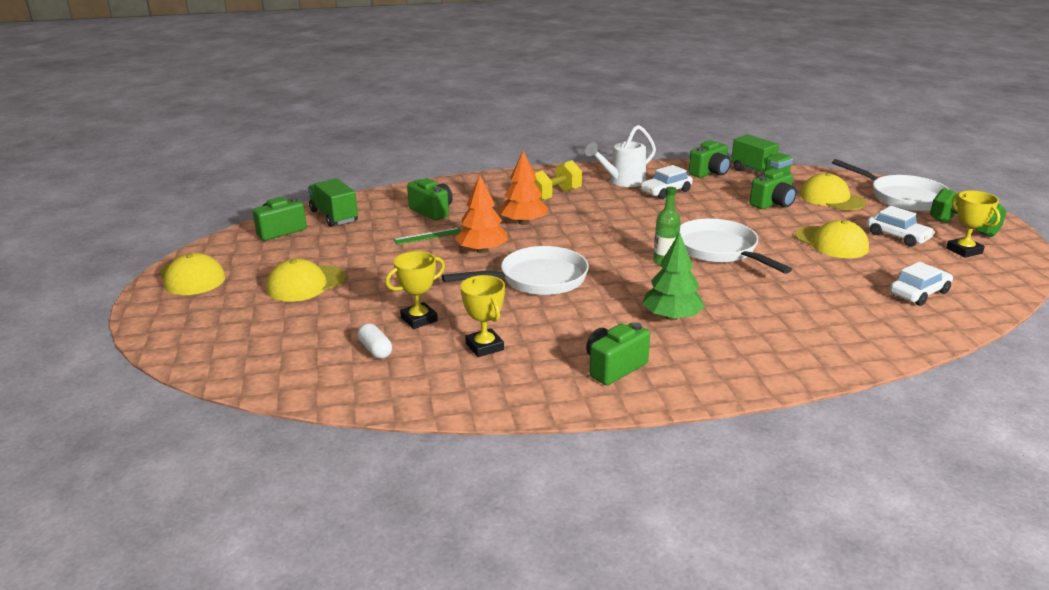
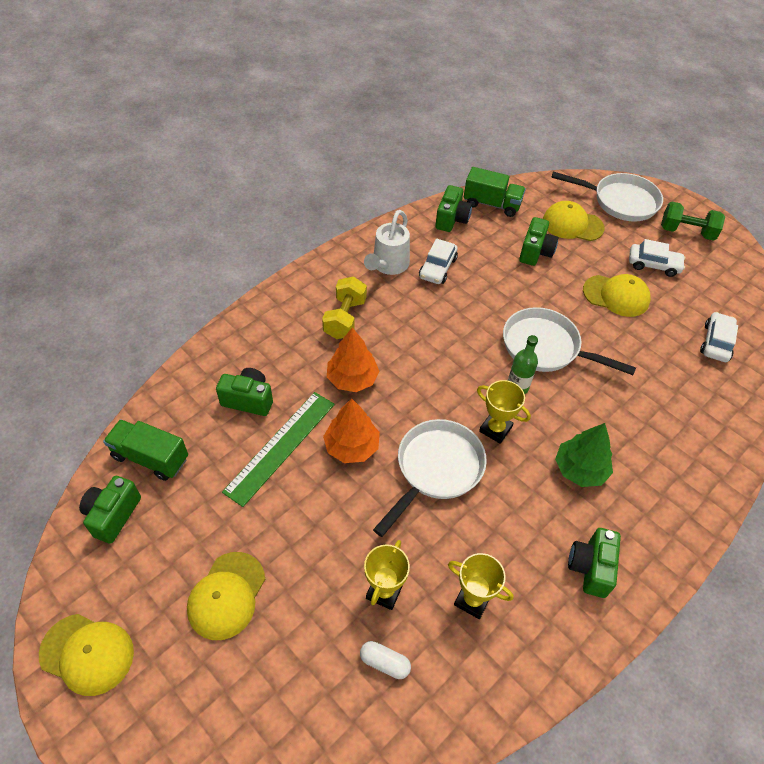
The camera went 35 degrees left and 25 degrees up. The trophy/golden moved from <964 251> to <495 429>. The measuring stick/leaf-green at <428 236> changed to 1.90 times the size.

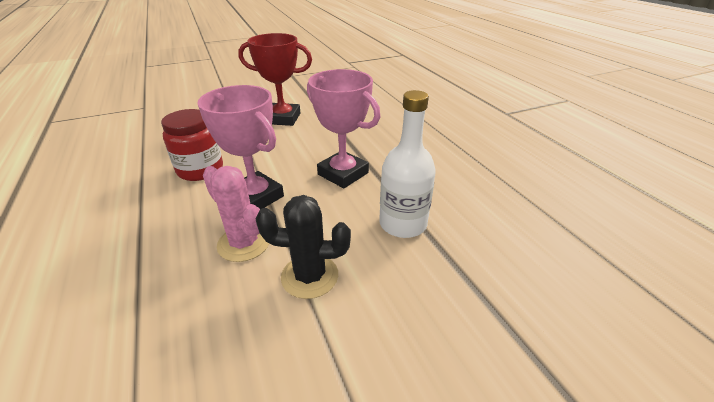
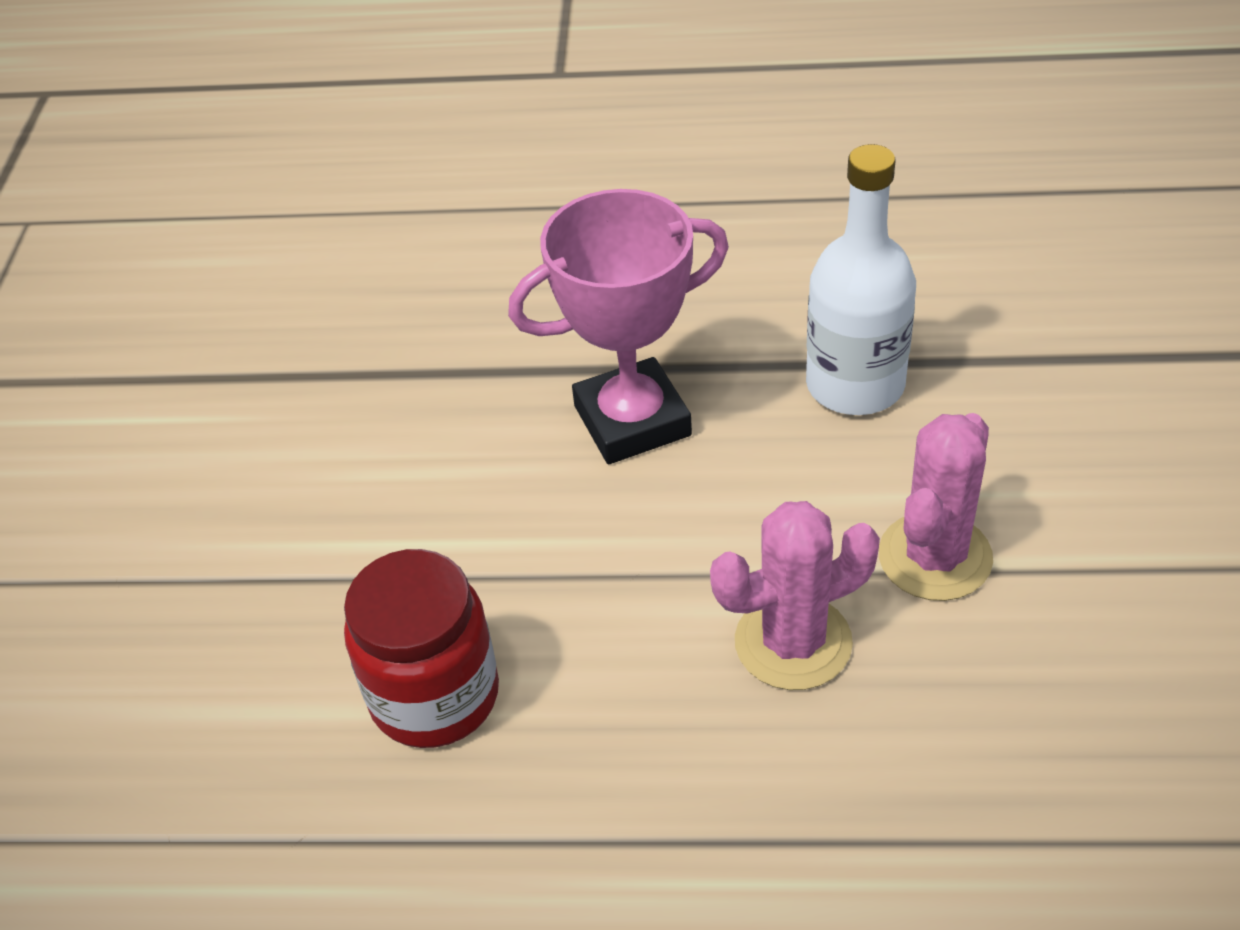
The camera went 60 degrees left and 10 degrees up. The trophy/scarlet at <283 118> disappeared. The trophy/pink at <256 197> disappeared. The saguaro cactus/ebony at <309 276> became the saguaro cactus/pink at <935 557>.

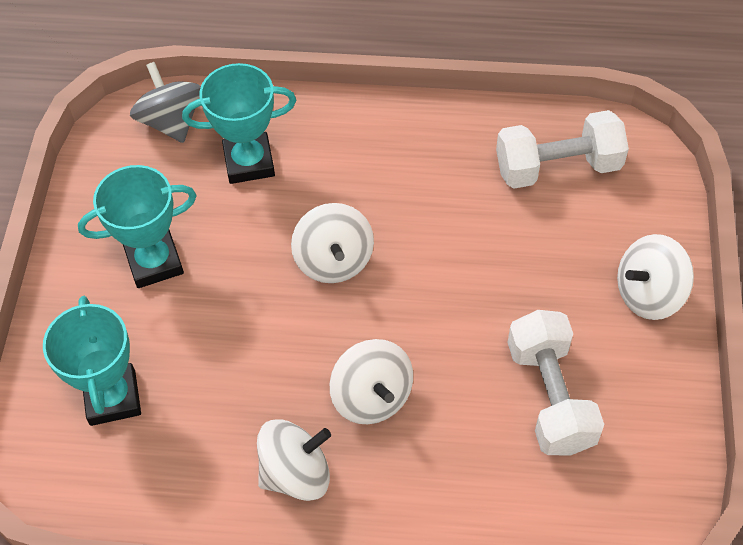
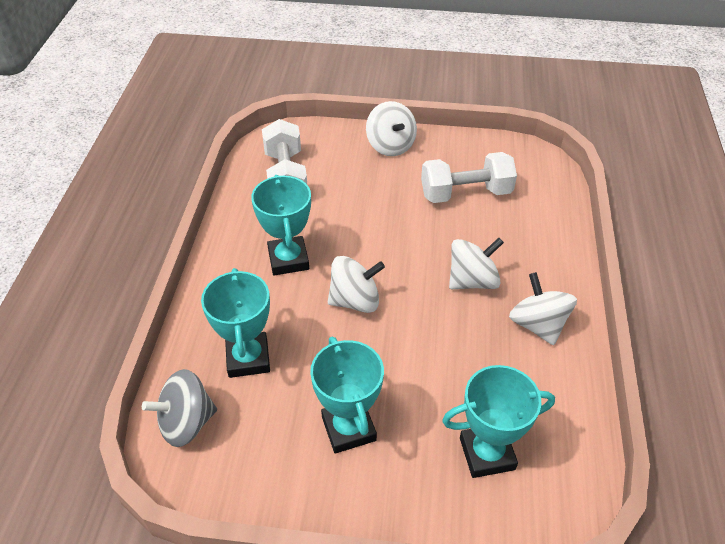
The camera went 90 degrees left and 10 degrees down. The trophy/teal at <288 259> appeared.

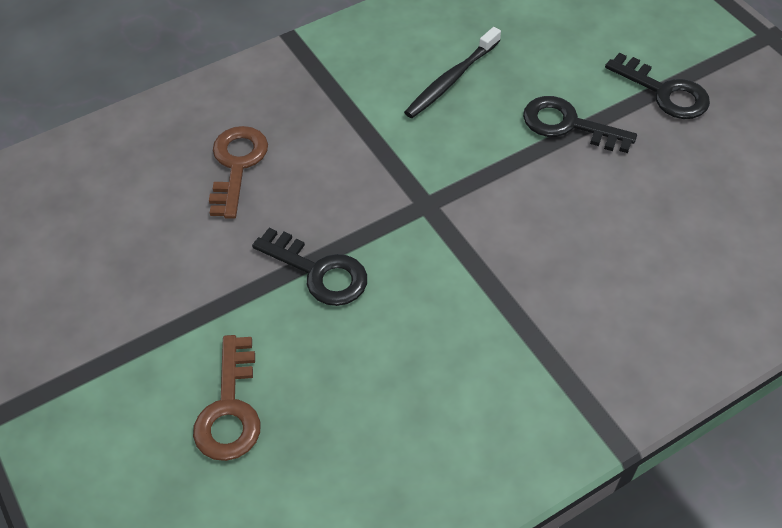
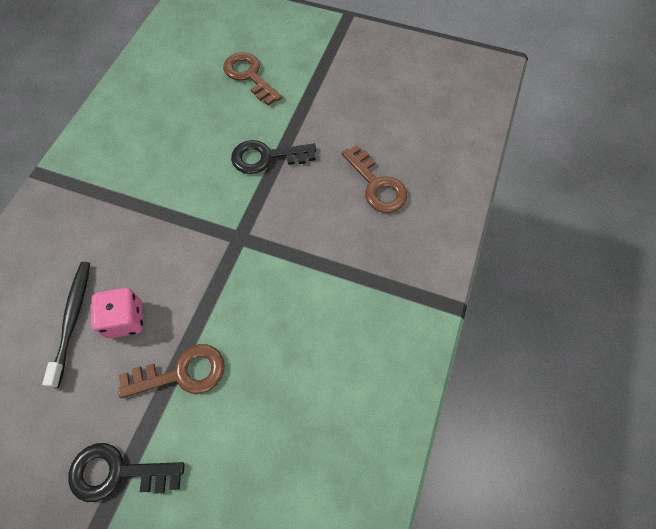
The camera went 140 degrees right and 10 degrees up. The dental brush/ebony moved from <451 80> to <73 319>. The door key/ebony at <568 125> became the door key/dark brown at <182 373>. The dice/pink at <125 319> appeared.

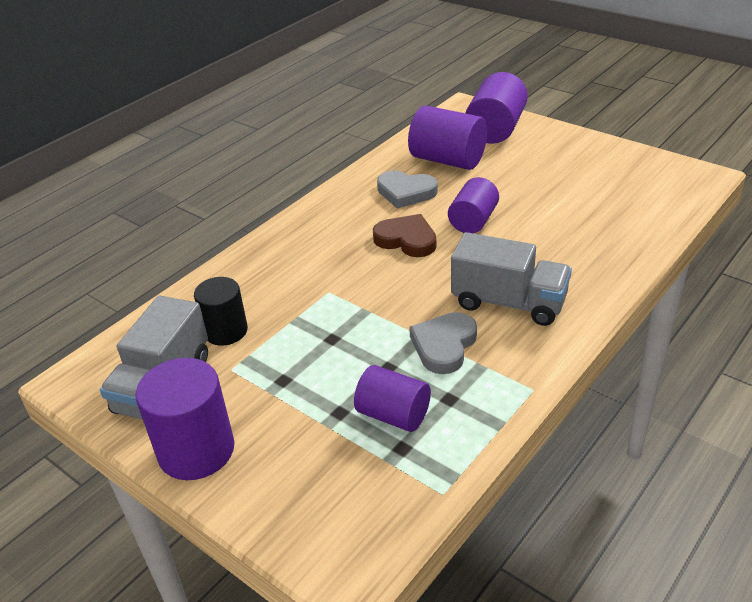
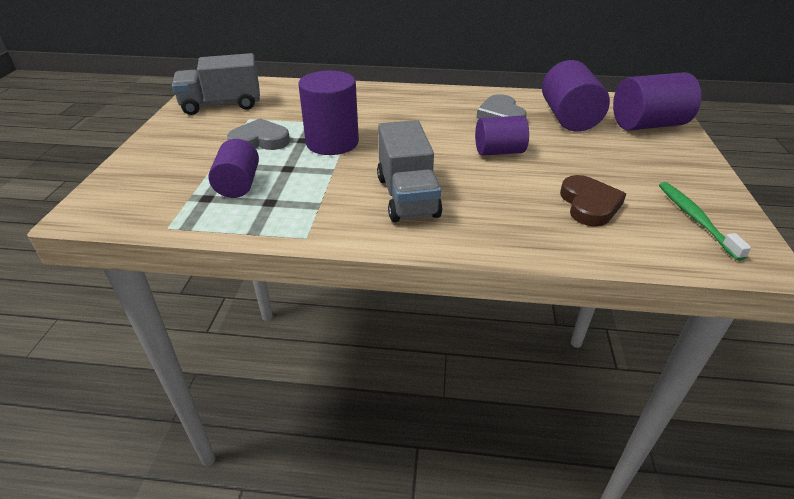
The camera went 55 degrees right and 0 degrees up. The love heart/dark brown moved from <406 240> to <589 204>. The cylinder/ebony at <226 331> disappeared. The love heart/grey moved from <444 345> to <260 140>. The cylinder/royal purple moved from <196 450> to <332 142>. The dental brush/leaf-green at <695 219> appeared.

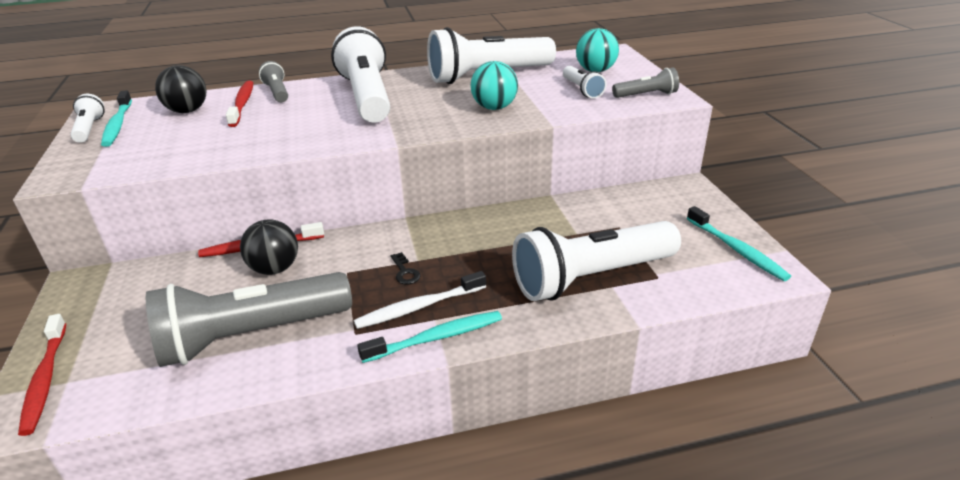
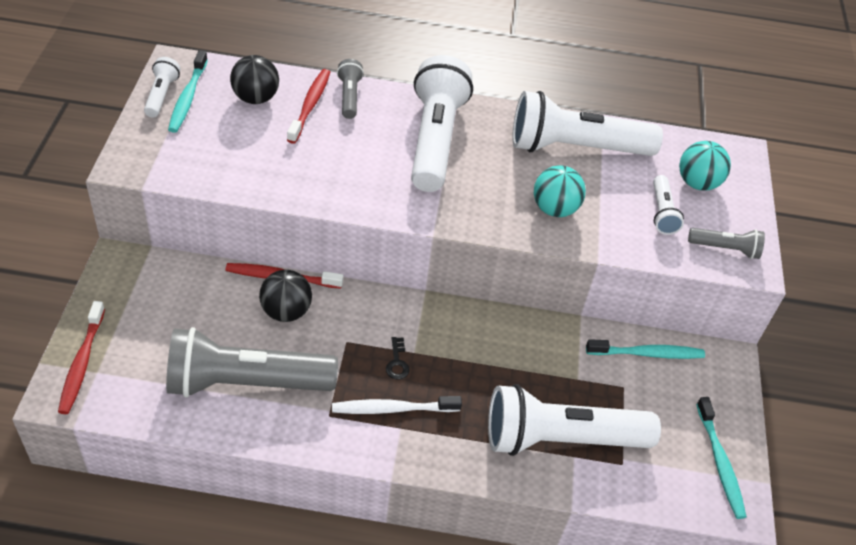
The camera went 15 degrees right and 15 degrees up. The dental brush/teal moved from <436 338> to <647 353>.

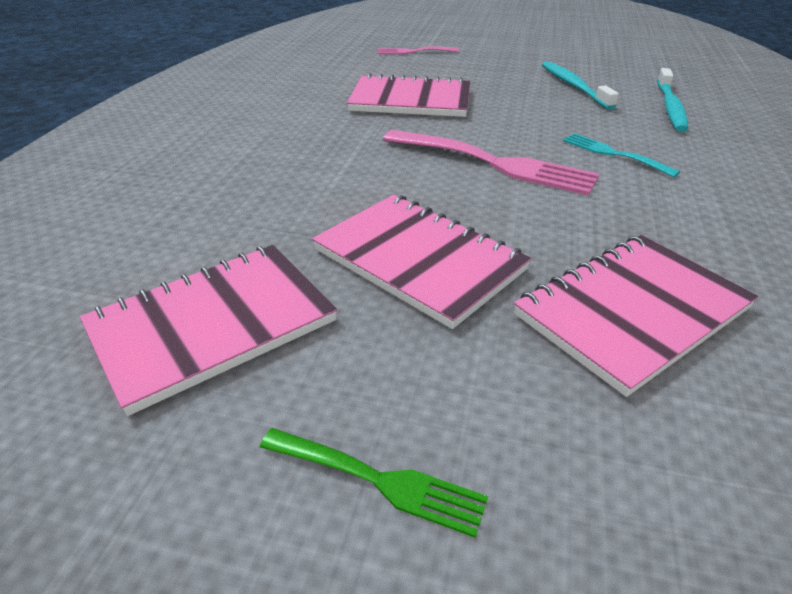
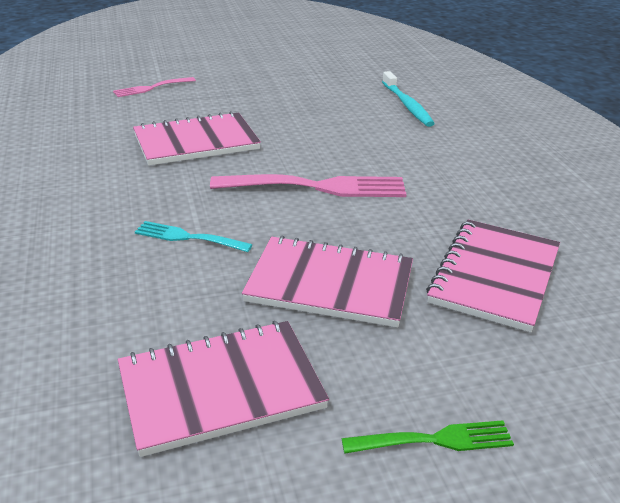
The camera went 30 degrees left and 5 degrees down. The dental brush/teal at <574 86> disappeared. The table fork/teal moved from <613 154> to <188 237>. The notepad/pink at <212 325> turned 45 degrees clockwise.

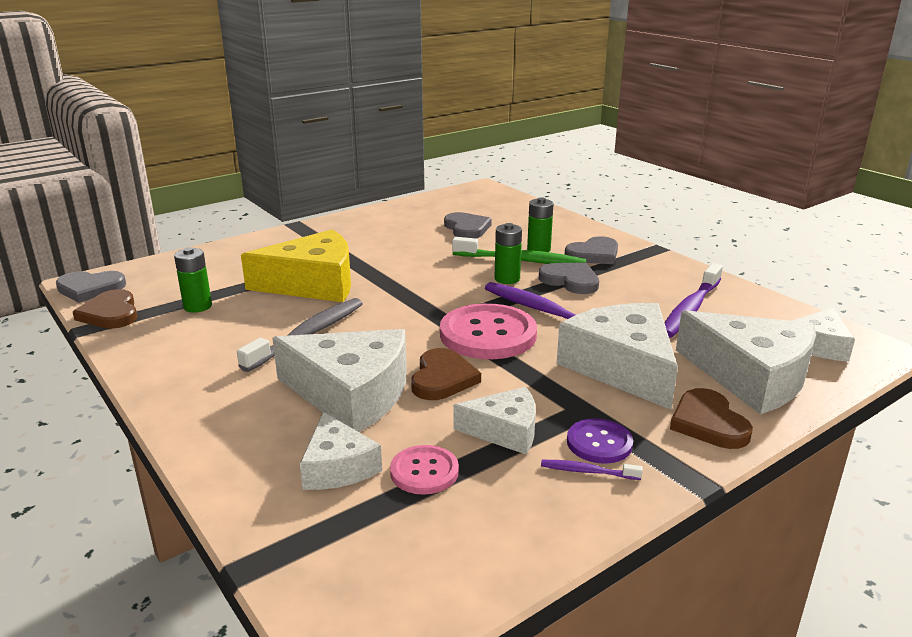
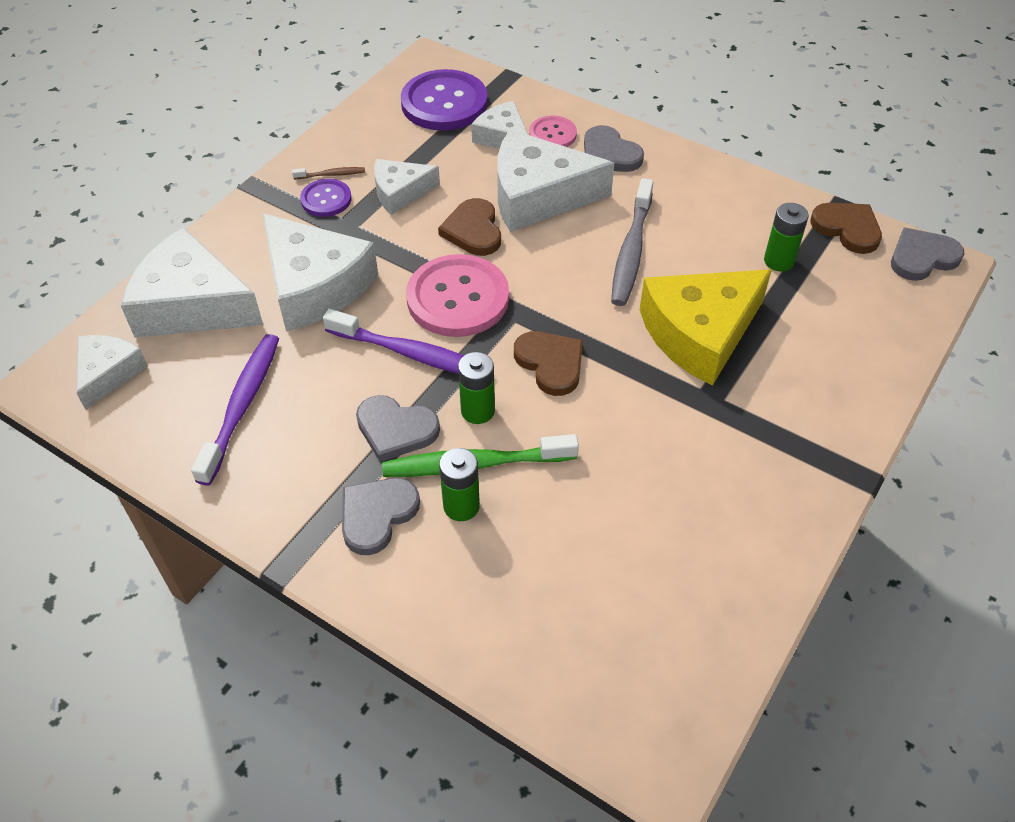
The camera went 160 degrees right and 25 degrees up. The love heart/grey moved from <467 228> to <609 154>. The love heart/dark brown moved from <708 423> to <550 363>. The shirt button/pink moved from <424 471> to <552 134>. The dental brush/royal purple at <588 471> became the dental brush/dark brown at <331 175>. The shirt button/royal purple at <444 103> appeared.

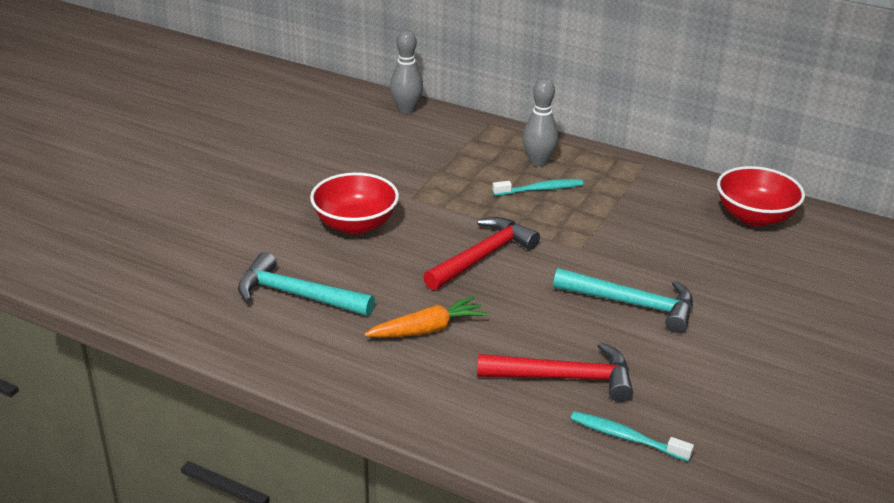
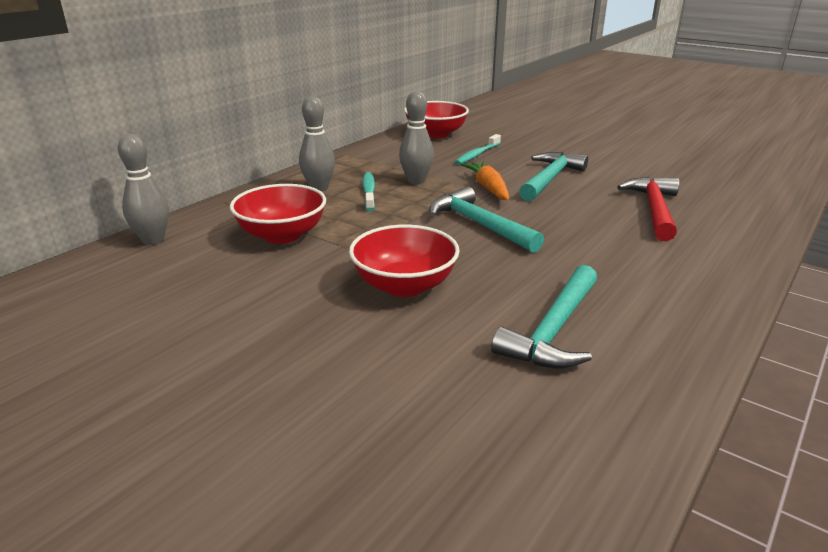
The camera went 80 degrees left and 5 degrees down. The claw hammer/scarlet at <482 256> became the claw hammer/teal at <479 224>. The root vegetable/orange-coloured moved from <427 329> to <488 188>. The dental brush/teal moved from <626 437> to <477 155>. The tenpin/grey at <416 181> appeared. The serving bowl/scarlet at <282 235> appeared.

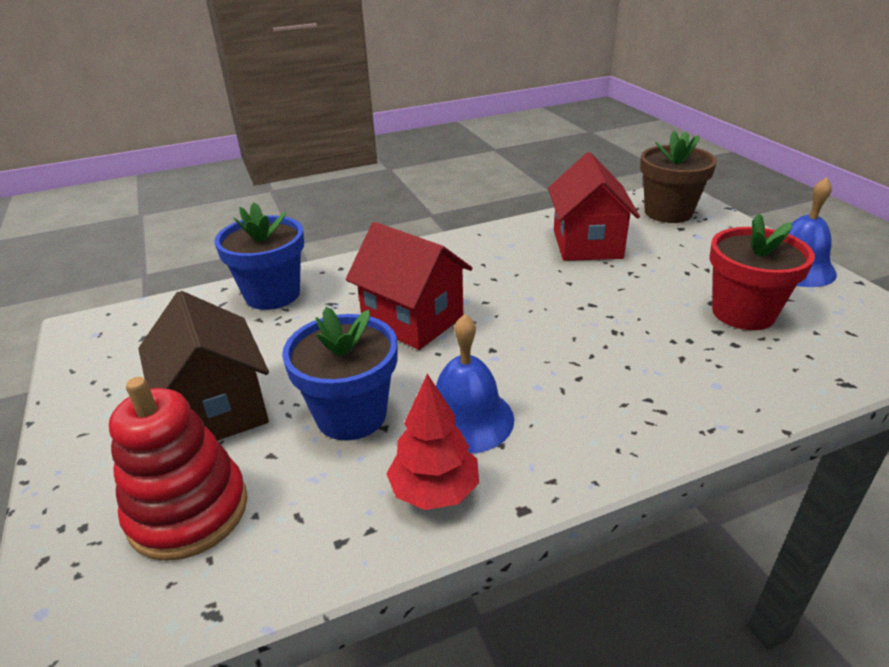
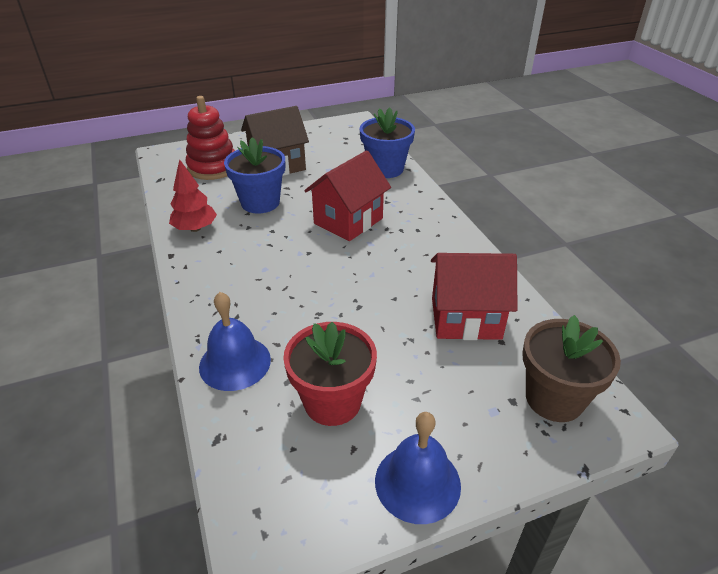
The camera went 90 degrees right and 5 degrees up. The bell/blue moved from <466 419> to <235 363>.

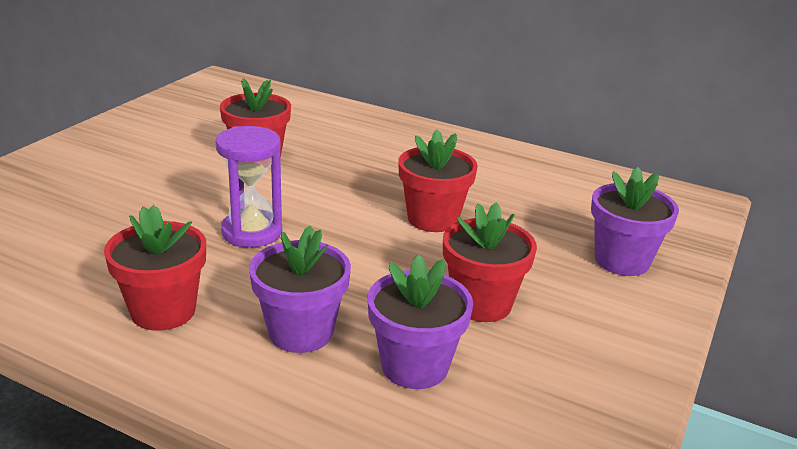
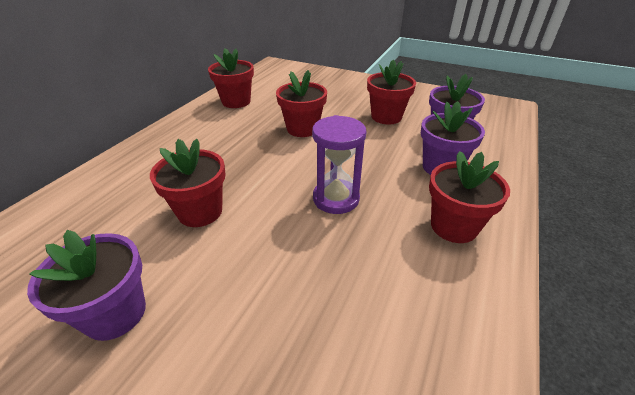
The camera went 90 degrees left and 10 degrees up. The flower pot/royal purple moved from <621 261> to <115 313>. The flower pot/scarlet at <236 102> appeared.

